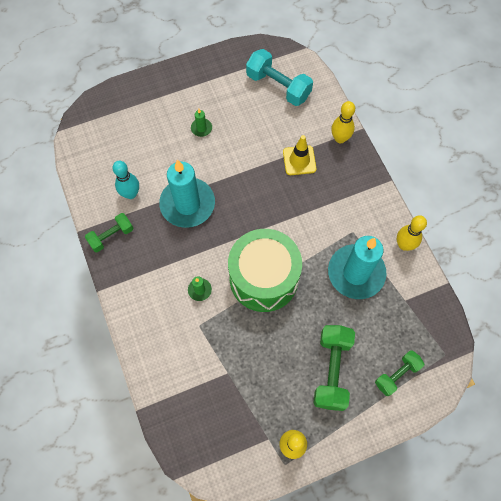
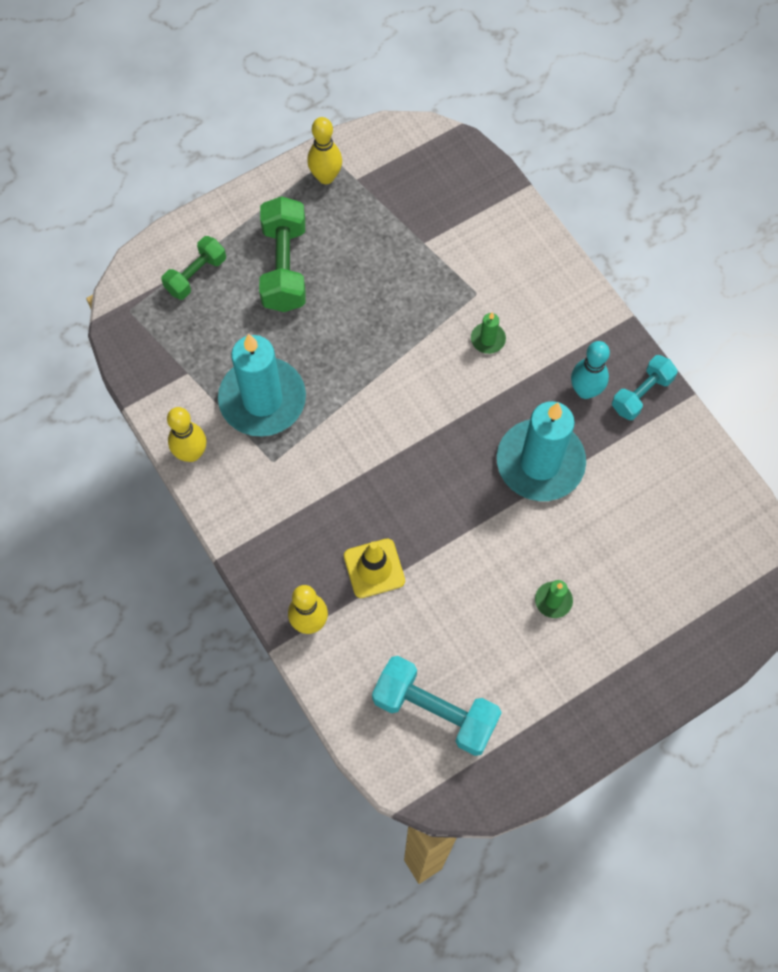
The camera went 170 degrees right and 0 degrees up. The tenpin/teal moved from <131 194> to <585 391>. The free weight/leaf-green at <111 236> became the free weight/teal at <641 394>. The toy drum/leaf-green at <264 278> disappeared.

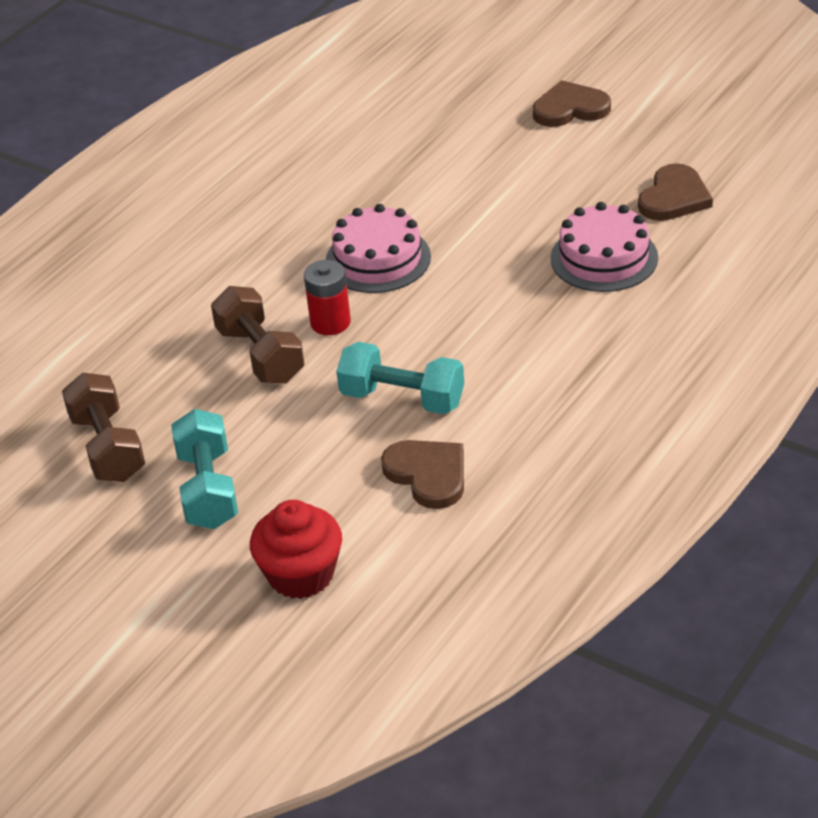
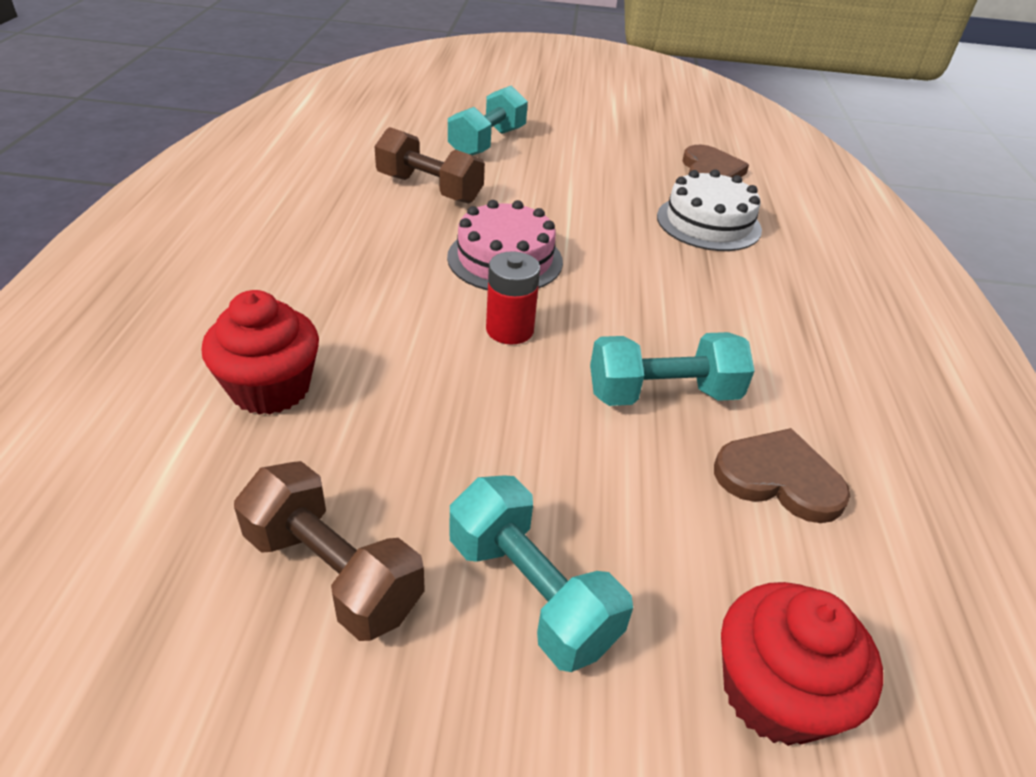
The camera went 35 degrees left and 0 degrees up. The love heart/dark brown at <570 108> disappeared. The cake/pink at <604 258> became the cake/white at <708 223>. The free weight/dark brown moved from <260 355> to <429 189>. The free weight/teal at <487 143> appeared. The cupcake/scarlet at <270 388> appeared.

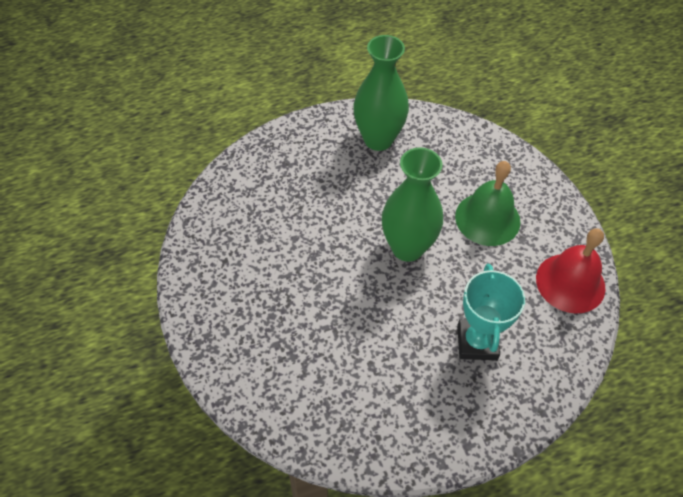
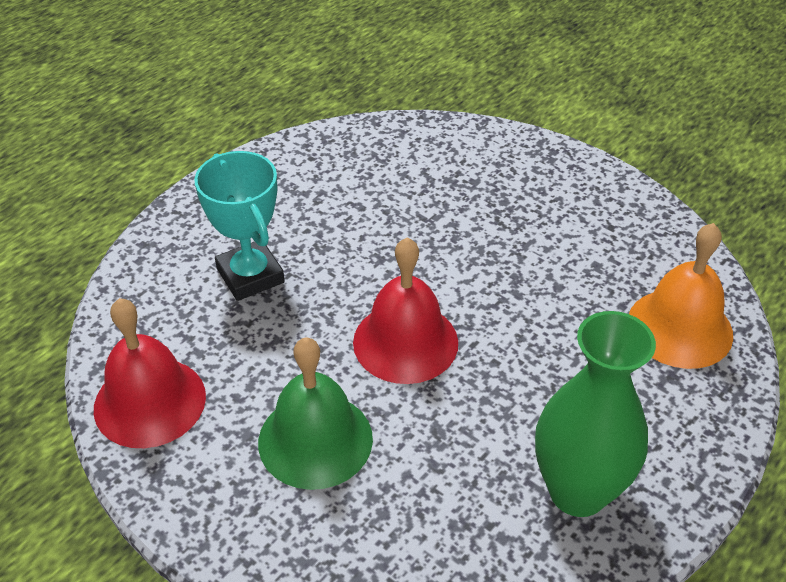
The camera went 150 degrees right and 10 degrees down. The tall vase/leaf-green at <407 248> was replaced by the bell/scarlet at <405 342>. The bell/orange-coloured at <680 328> appeared.

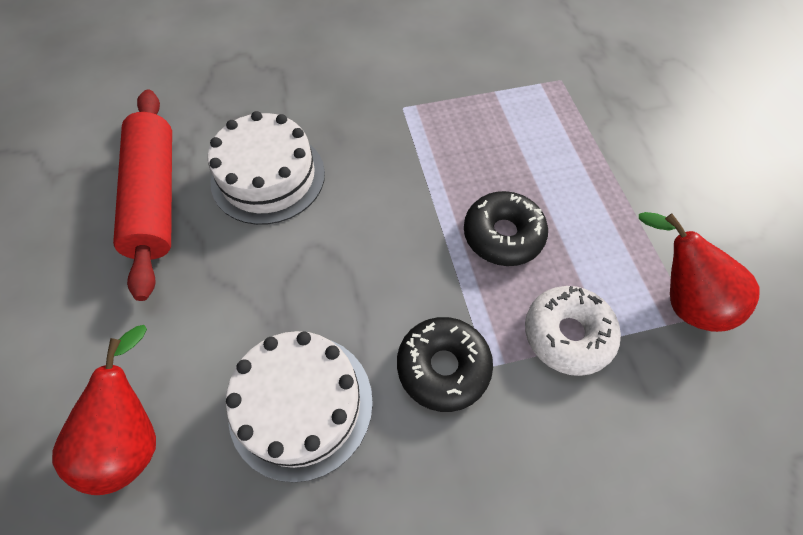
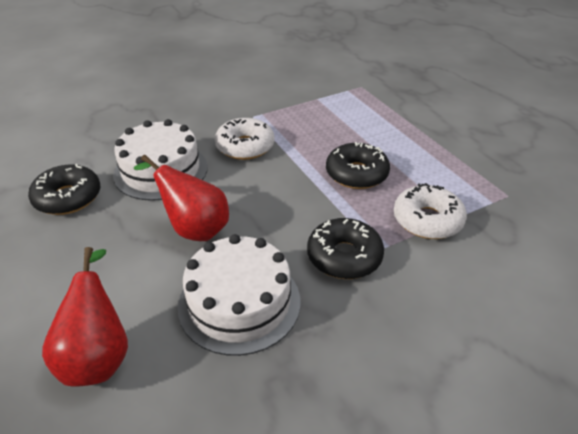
The camera went 15 degrees left and 20 degrees down. The pastry roller/scarlet at <155 197> was replaced by the donut/ebony at <68 198>. The toy pear/scarlet moved from <681 299> to <193 228>. The donut/white at <245 146> appeared.

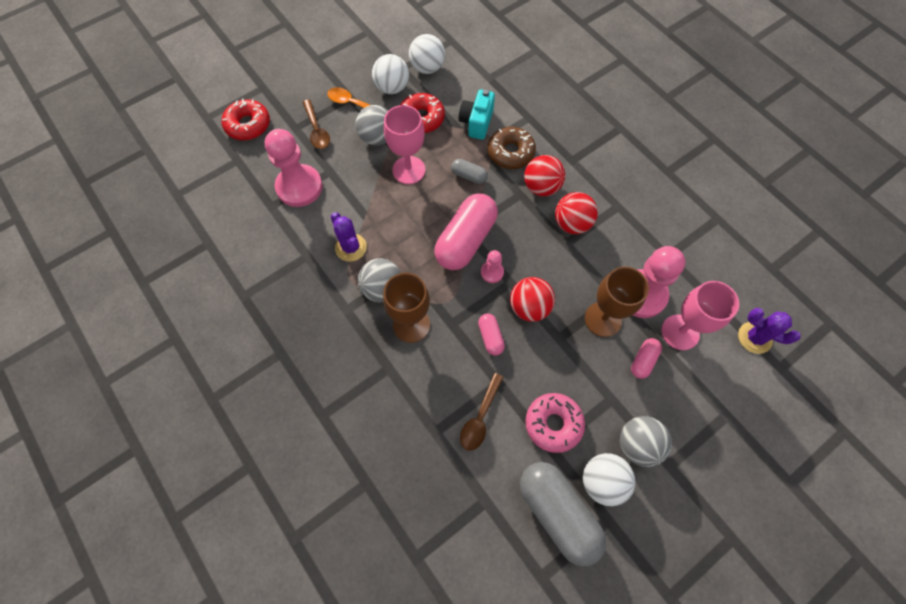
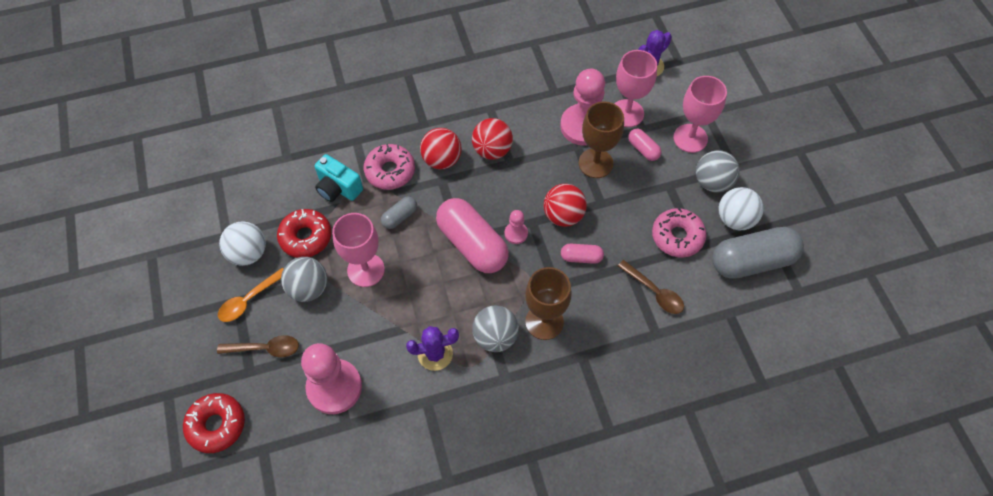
The camera went 70 degrees left and 5 degrees down. The sphere/white at <427 68> disappeared. The donut/dark brown at <510 153> became the donut/pink at <390 171>. The chalice/pink at <690 138> appeared.

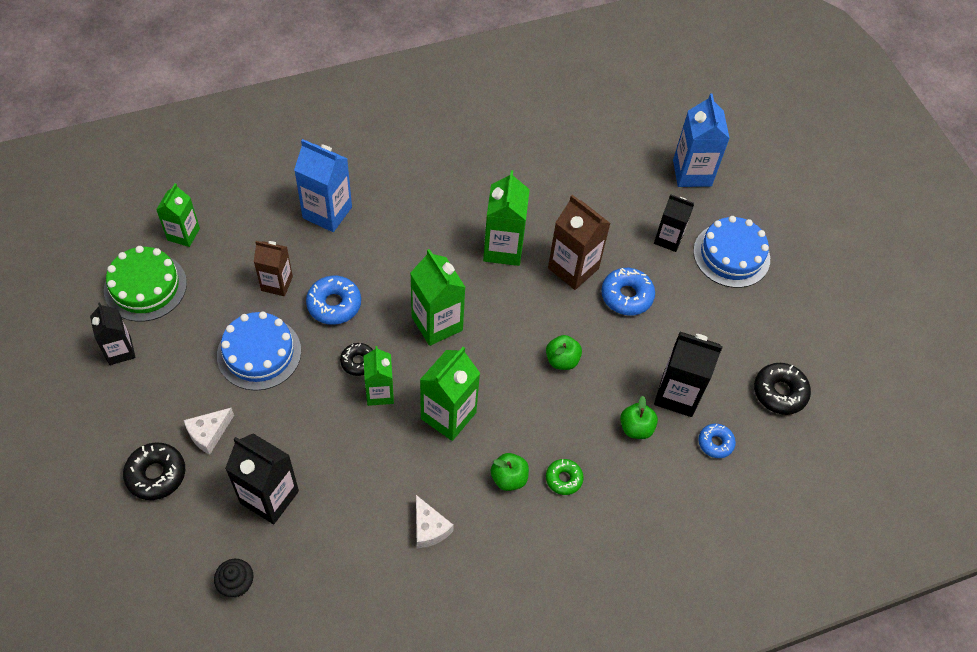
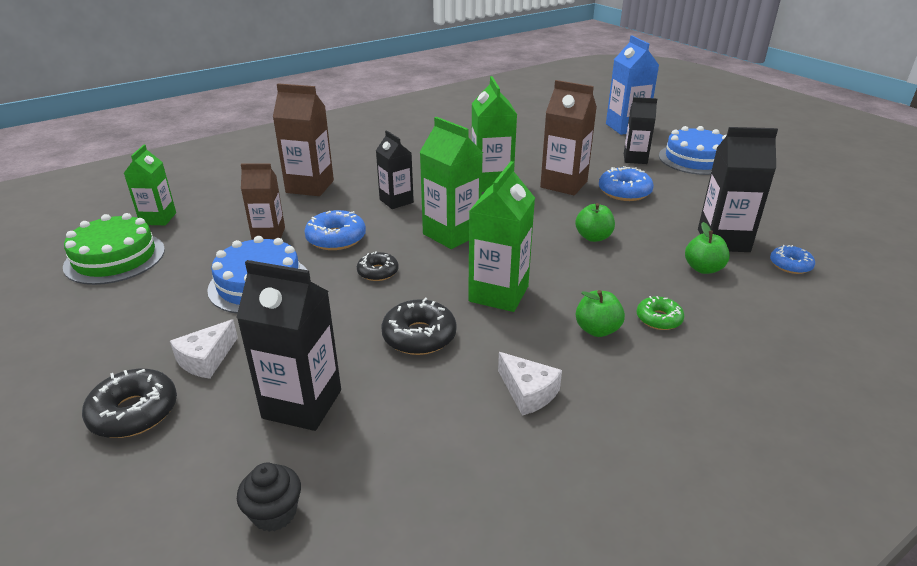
The camera went 10 degrees left and 25 degrees down. The juice carton/blue at <327 212> became the juice carton/dark brown at <310 186>. The juice carton/ebony moved from <120 351> to <396 201>. The juice carton/leaf-green at <380 393> disappeared. The donut/ebony moved from <779 392> to <419 336>.

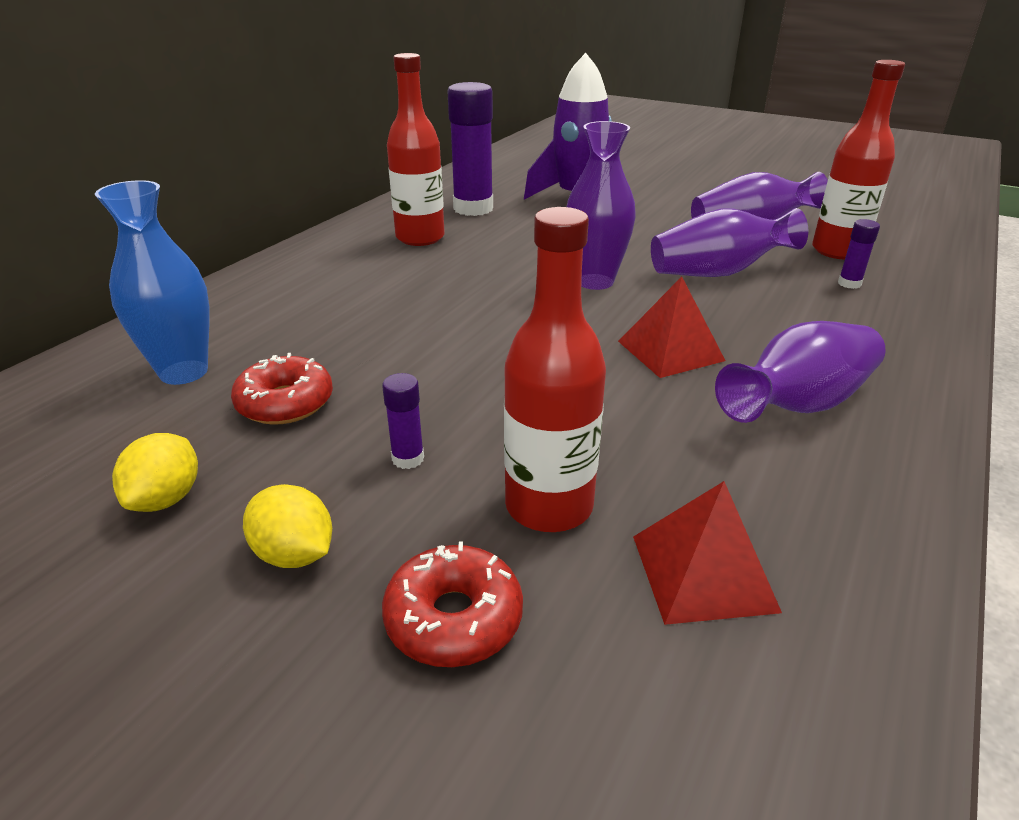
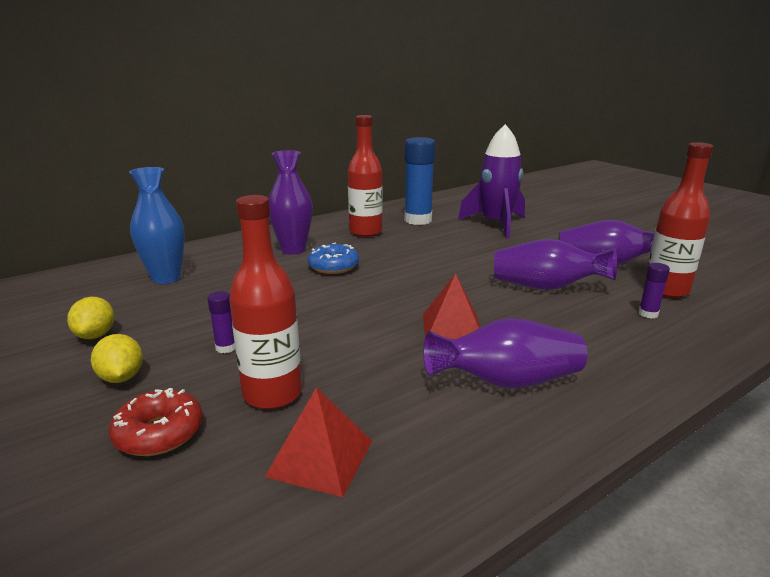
The camera went 25 degrees right and 10 degrees down. The glue/royal purple at <473 208> became the glue/blue at <418 220>. The tall vase/royal purple moved from <595 281> to <293 250>. The donut/scarlet at <285 403> disappeared. The toy lemon/golden at <166 498> turned 45 degrees counterclockwise. The donut/blue at <333 266> appeared.

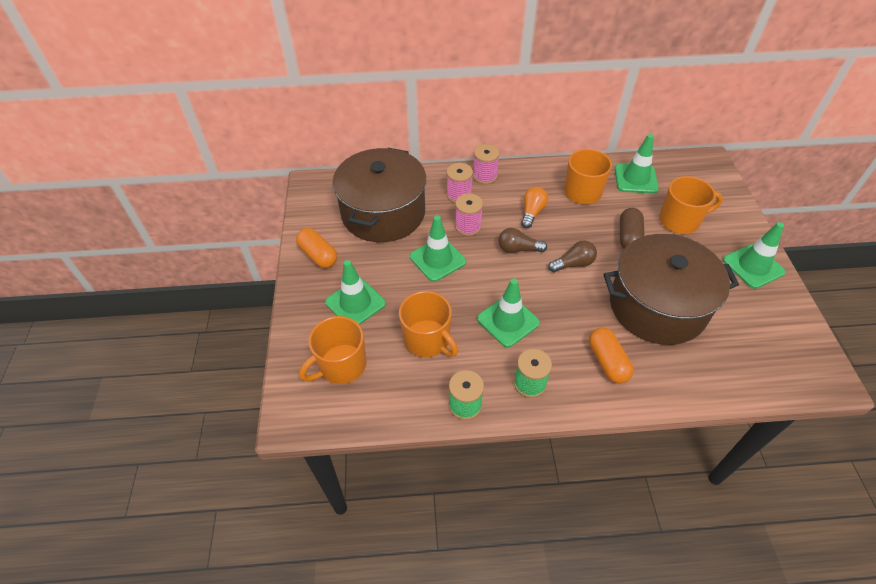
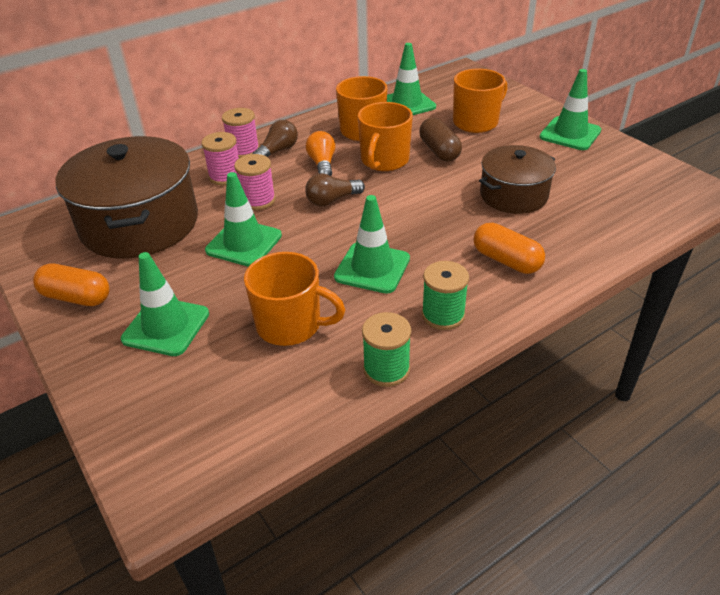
The camera went 30 degrees left and 10 degrees down. The cooking pot/dark brown at <657 306> changed to 0.59 times the size. The lightbulb/dark brown moved from <573 264> to <278 151>. The coffee mug/orange-coloured moved from <341 365> to <384 160>.

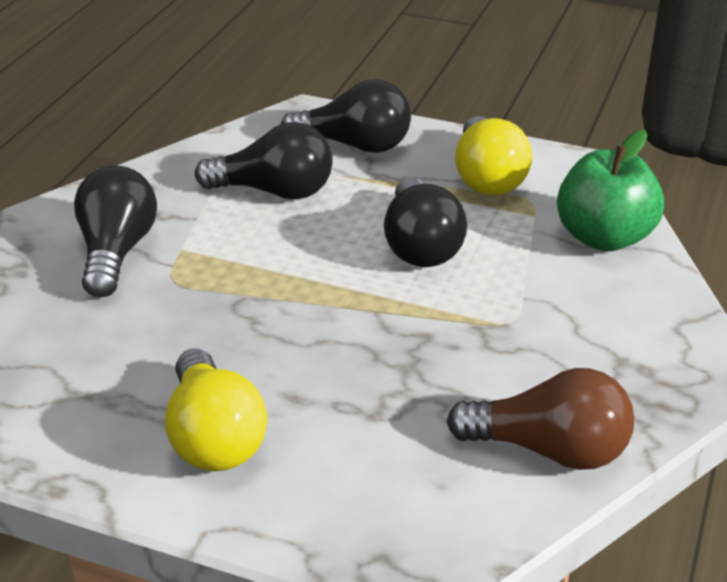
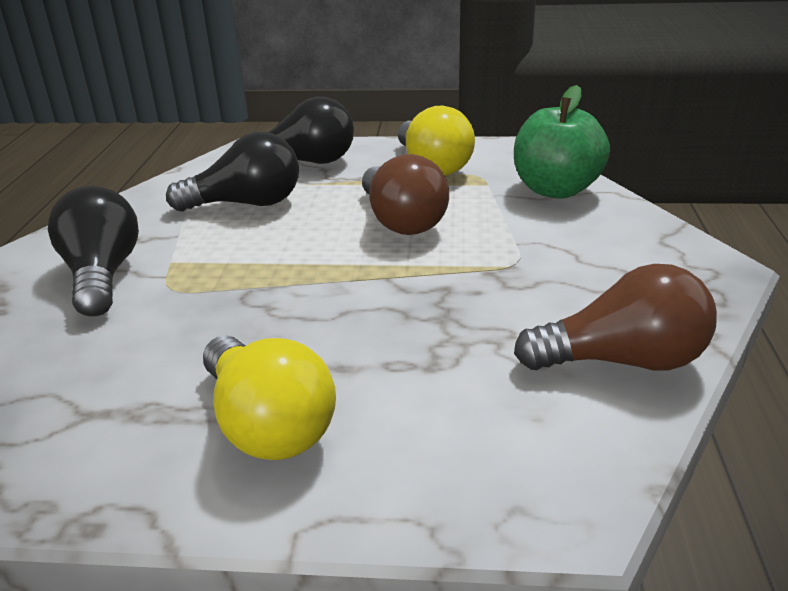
The camera went 15 degrees left and 5 degrees down. The lightbulb/ebony at <420 245> became the lightbulb/dark brown at <401 221>.

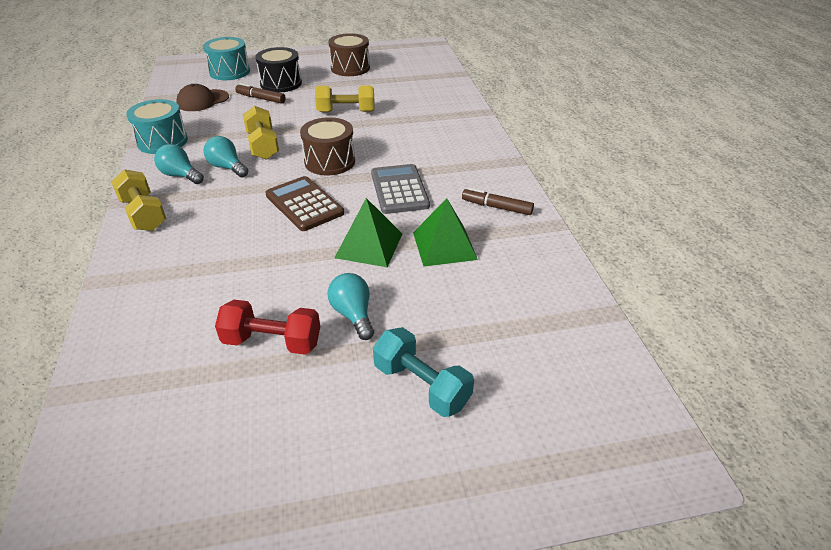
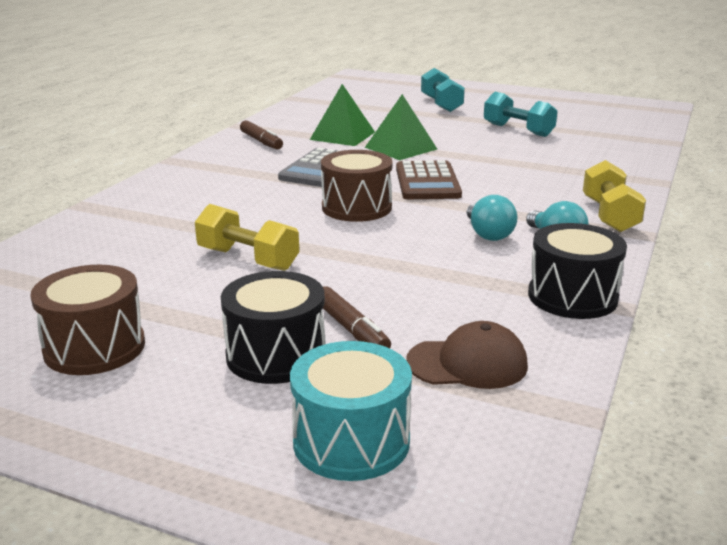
The camera went 145 degrees left and 15 degrees down. The toy drum/teal at <162 141> became the toy drum/ebony at <572 297>. The free weight/golden at <263 145> disappeared. The lightbulb/teal at <353 314> disappeared. The free weight/scarlet at <272 342> became the free weight/teal at <518 130>.

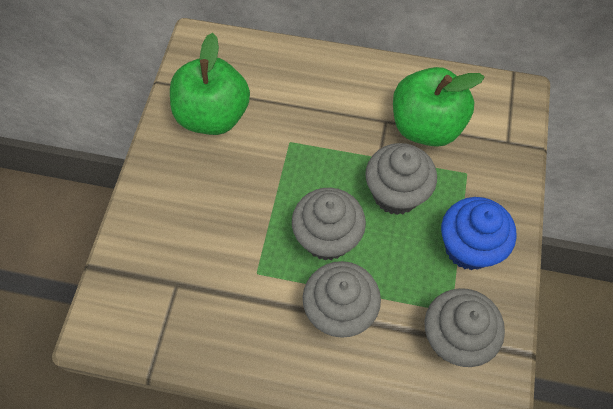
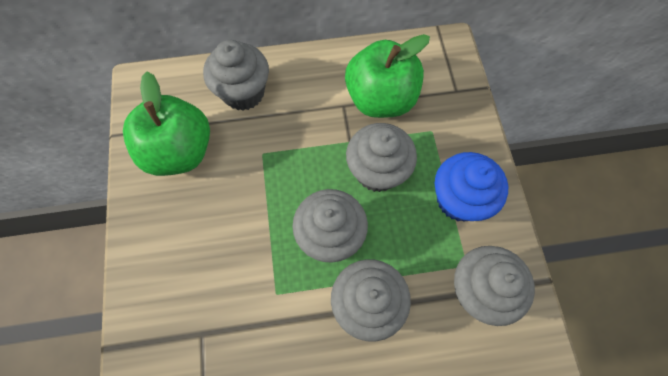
The camera went 20 degrees left and 5 degrees up. The cupcake/grey at <243 92> appeared.

